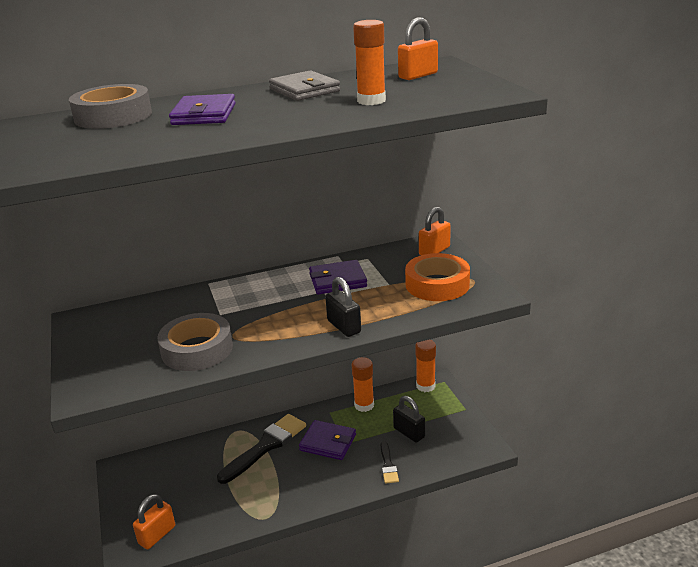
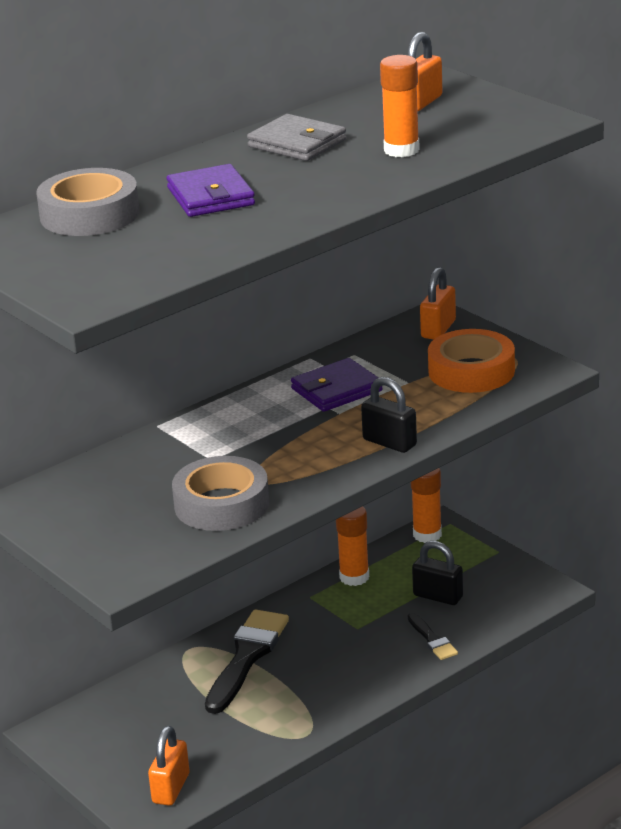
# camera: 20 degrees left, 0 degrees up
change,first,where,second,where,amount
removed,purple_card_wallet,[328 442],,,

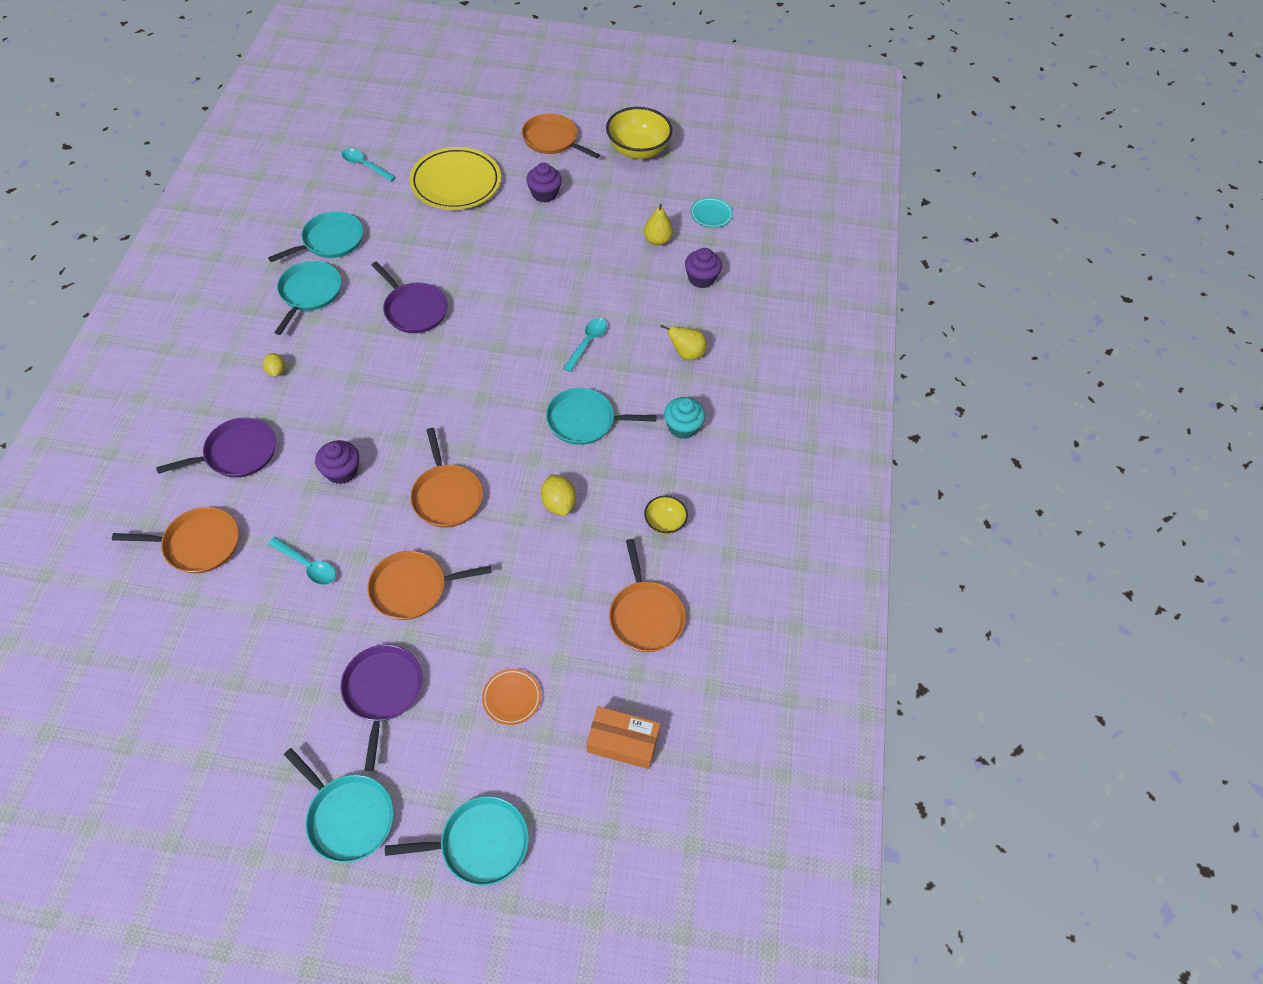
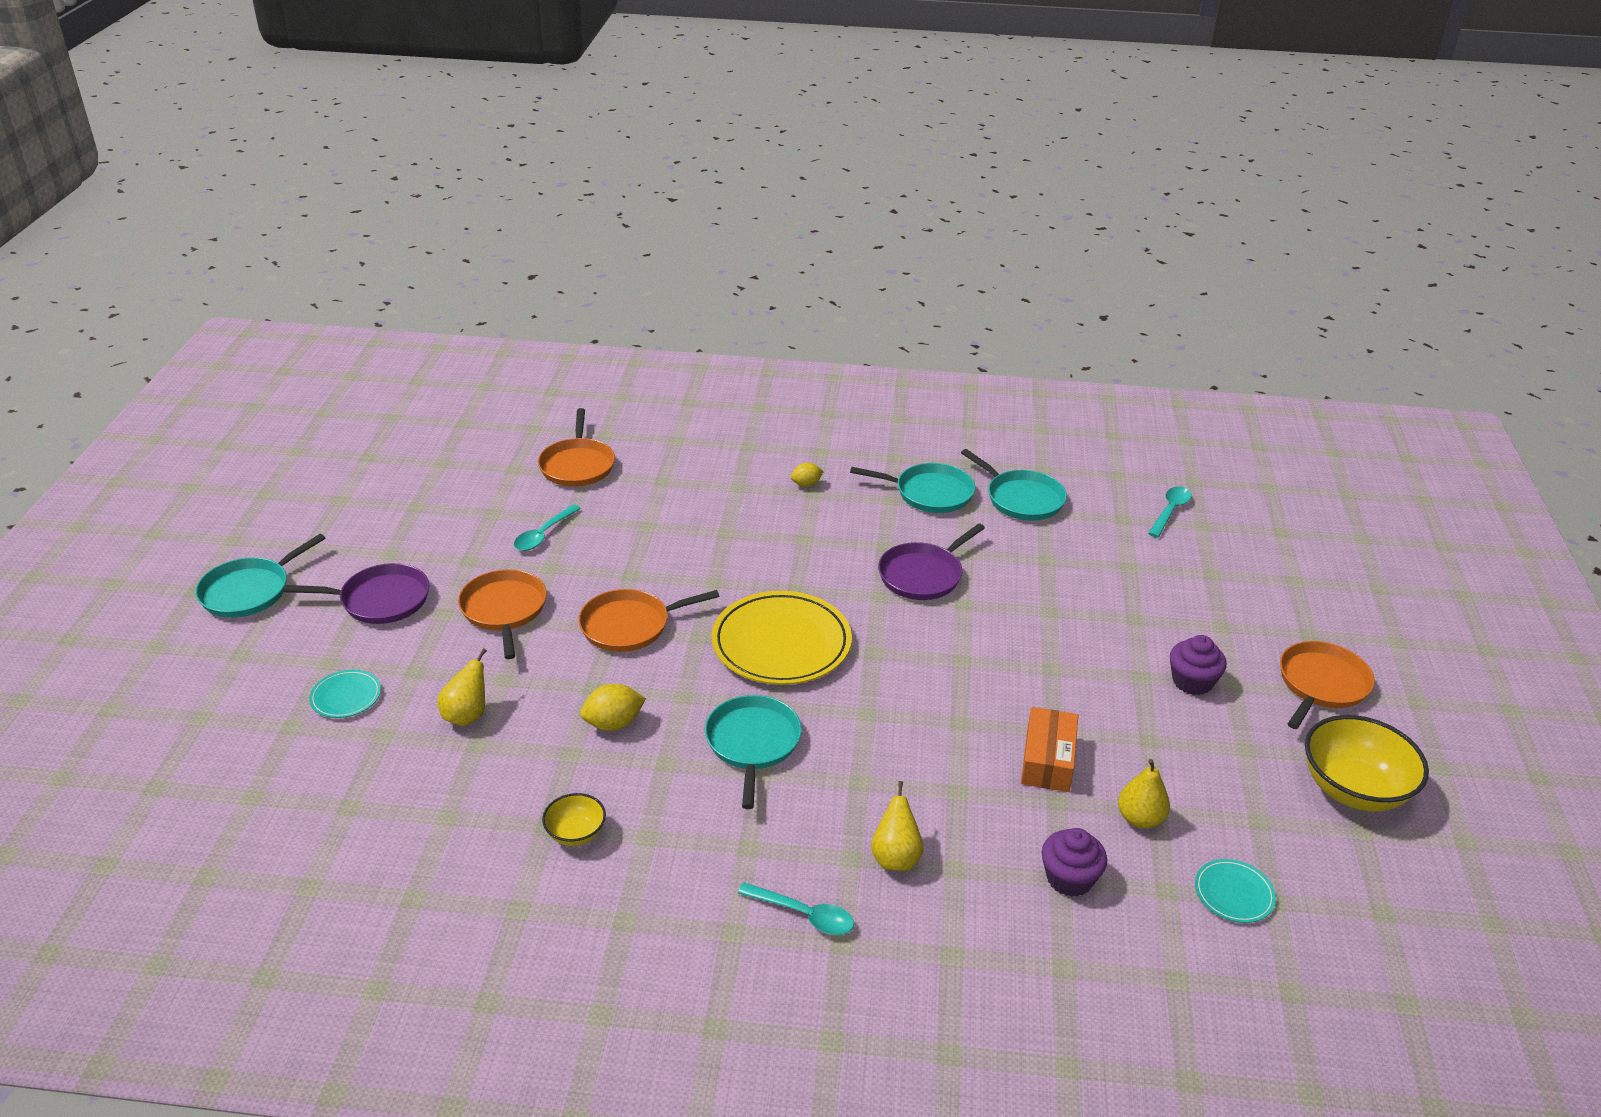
# camera: 90 degrees right, 20 degrees down
change,first,where,second,where,amount
removed,purple_skillet,[237 453],,,
removed,purple_cupcake,[342 471],,,
removed,aqua_skillet,[479 843],,,
removed,orange-coloured_skillet,[645 615],,,
removed,aqua_cupcake,[682 427],,,
added,,,bright_yellow_pear_fruit,[467 716],
moved,bright_yellow_plate,[456 183],,[781 643],
moved,aqua_tablespoon,[587 343],,[804 915],
moved,orange-coloured_parcel,[622 742],,[1047 760],
recoloured,orange-coloured_plate,[511 698],aqua_plate,[346 697],

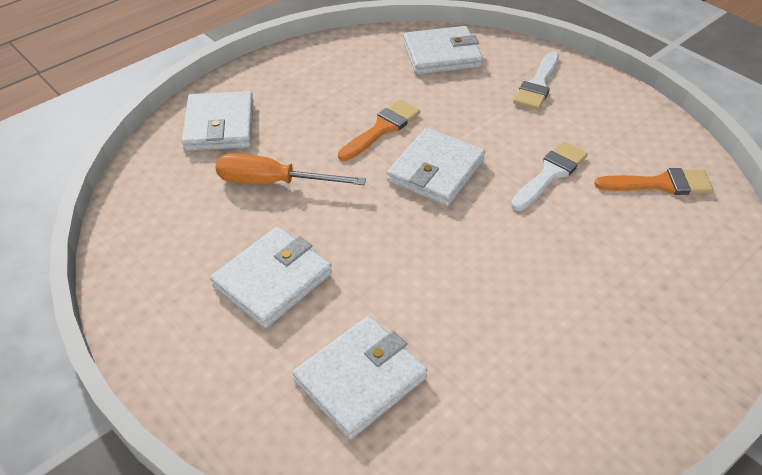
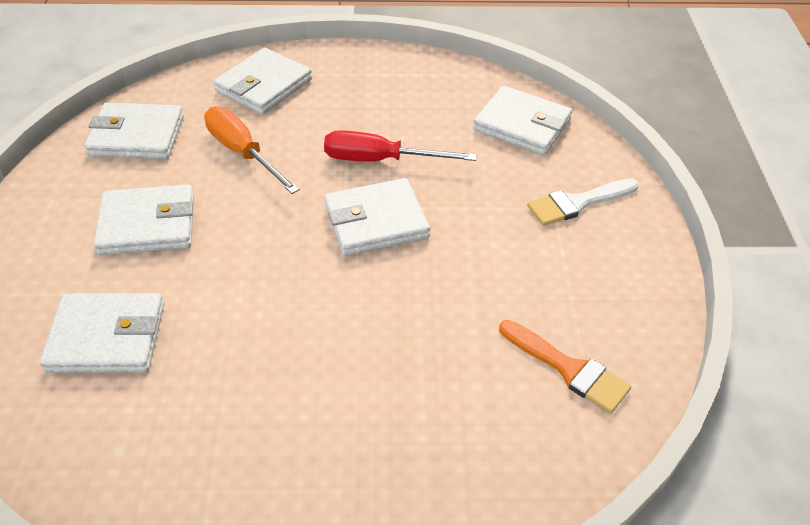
# camera: 40 degrees right, 0 degrees up
change,first,where,second,where,amount
removed,snow-white_paint_brush,[550 174],,,
added,,,snow-white_card_wallet,[137 136],
replaced,orange-coloured_paint_brush,[382 129],crimson_hand_screwdriver,[380 160],

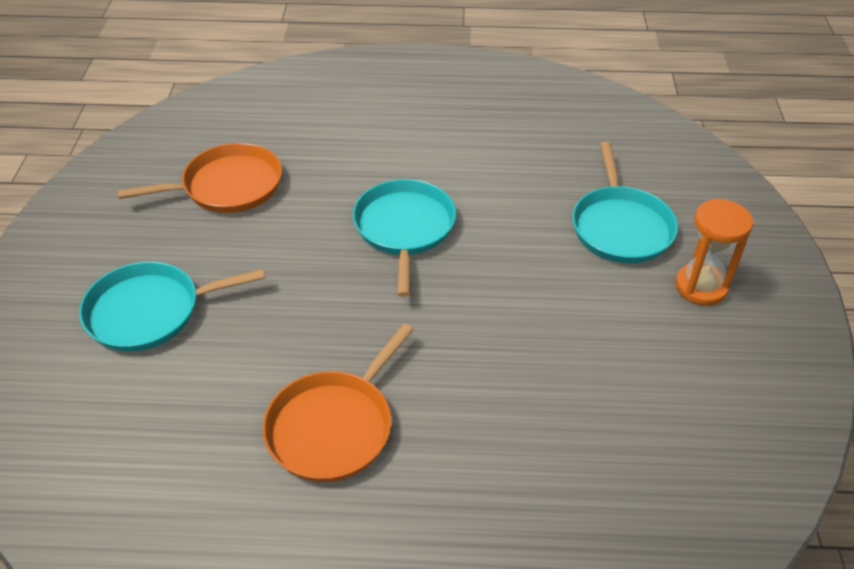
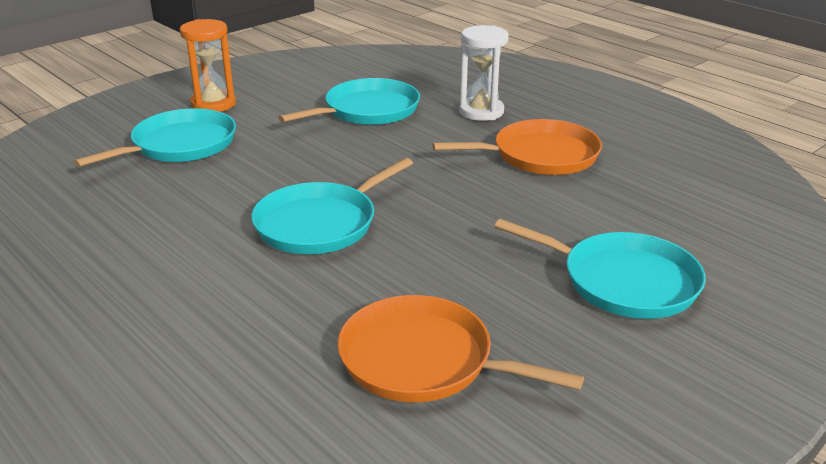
# camera: 135 degrees left, 15 degrees down
change,first,where,second,where,amount
added,,,aqua_skillet,[367 110],
added,,,snow-white_sand_timer,[481 112],

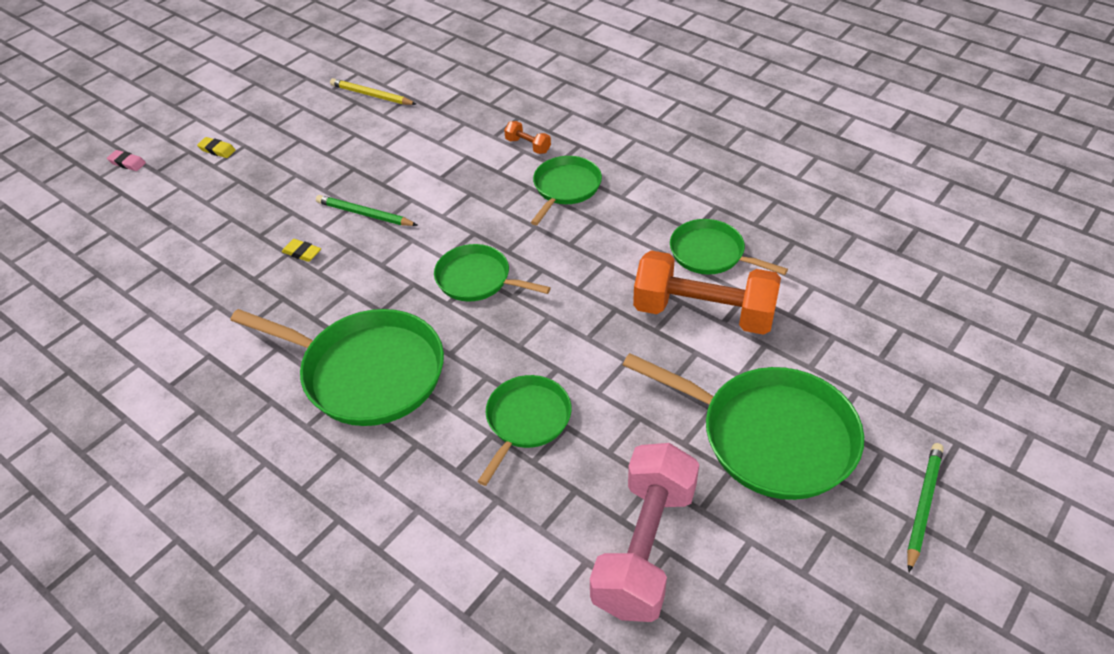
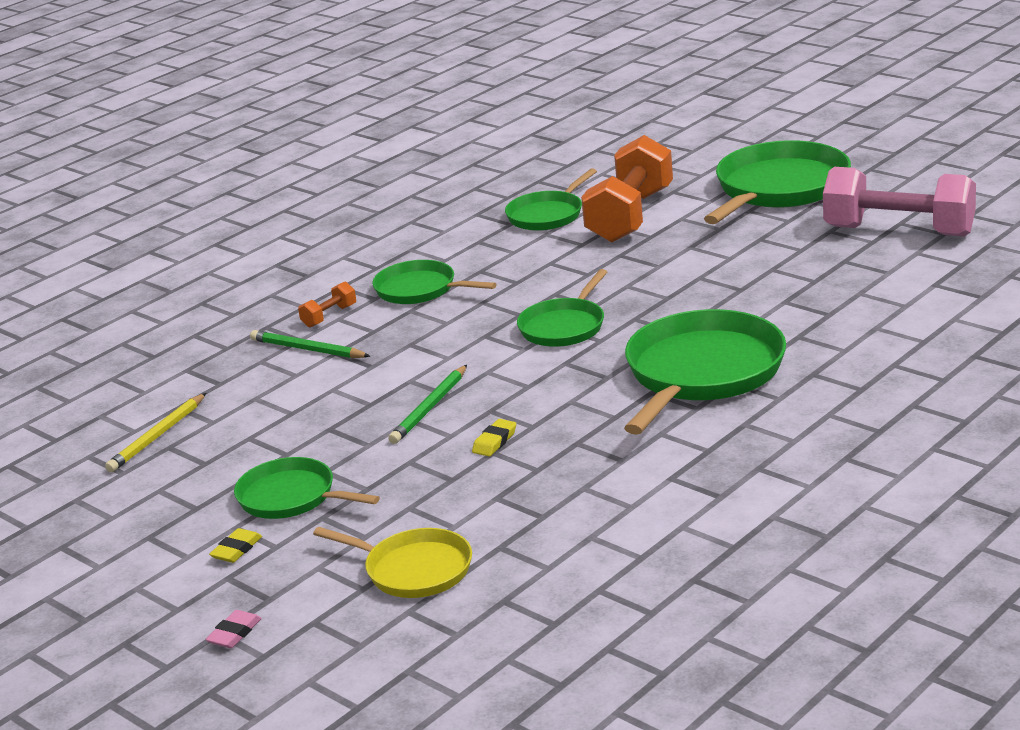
# camera: 85 degrees left, 20 degrees down
change,first,where,second,where,amount
added,,,bright_yellow_skillet,[414 570],
moved,leaf-green_skillet,[526 421],,[291 497],
moved,leaf-green_pencil,[923 505],,[307 349],

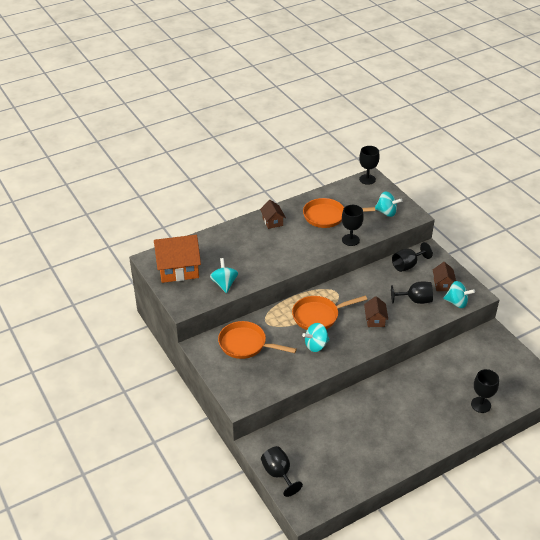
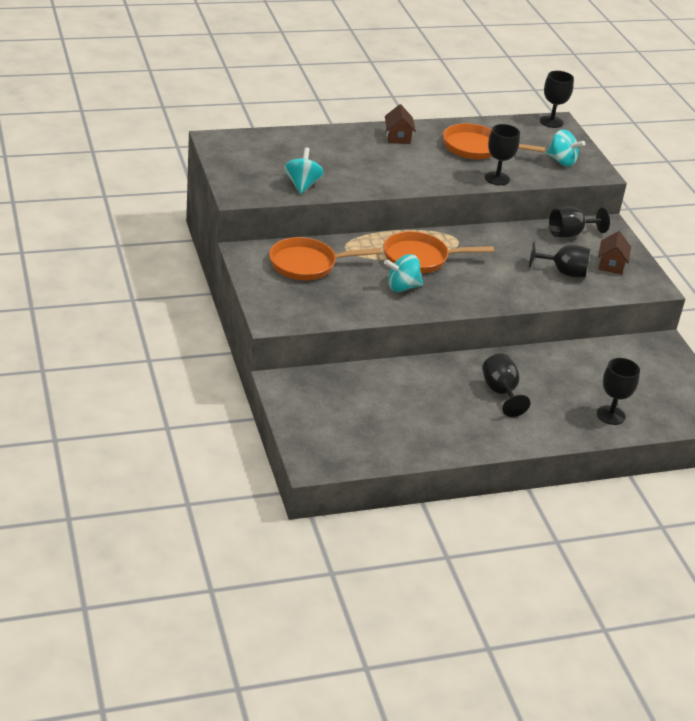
# camera: 10 degrees right, 5 degrees down
change,first,where,second,where,amount
removed,orange-coloured_cottage,[178 269],,,
removed,russet_cottage,[375 320],,,
removed,aqua_toy_top,[457 302],,,
moved,ebony_goblet,[278 474],,[501 392],
turned,orange-coloured_skillet,[246 344],,[307 264],45 degrees counterclockwise

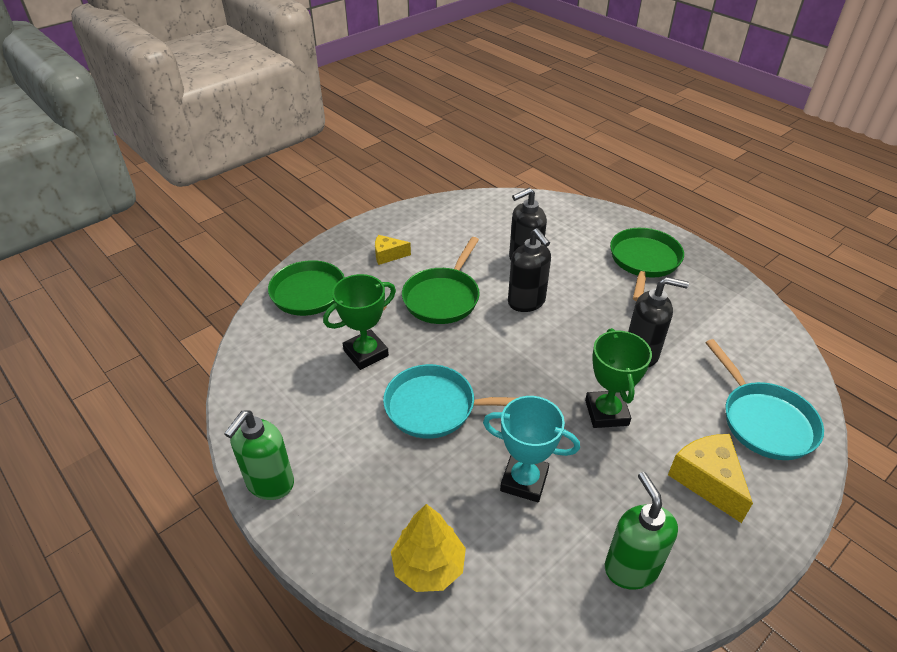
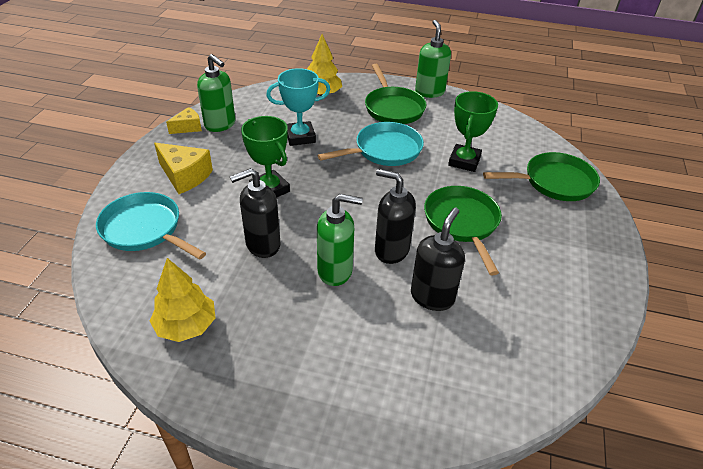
# camera: 145 degrees right, 0 degrees up
change,first,where,second,where,amount
added,,,bright_yellow_tree,[186 326],
added,,,leaf-green_pump_bottle,[335 271],
moved,bright_yellow_cheese,[388 255],,[188 127],
moved,leaf-green_skillet,[644 261],,[393 108],

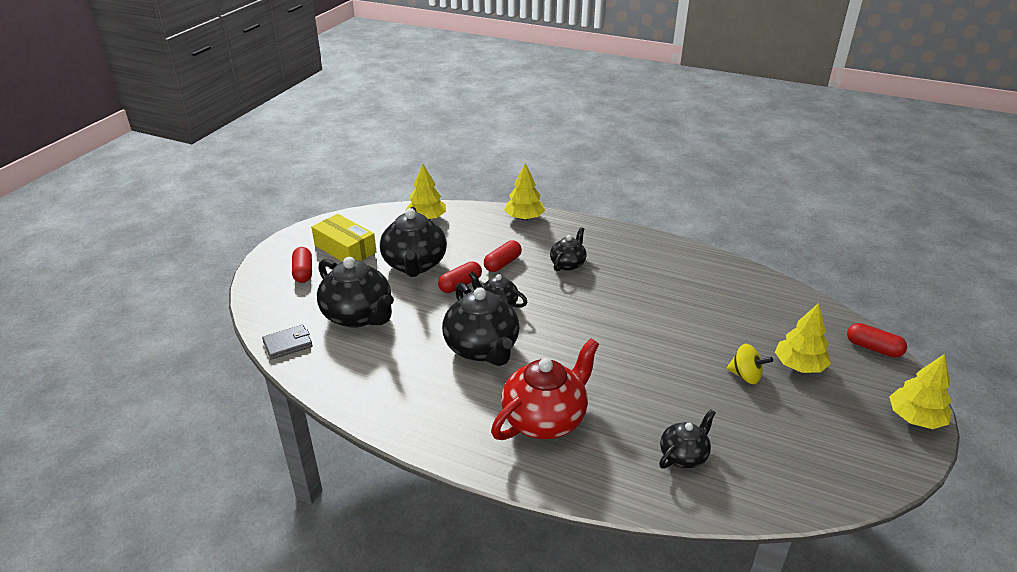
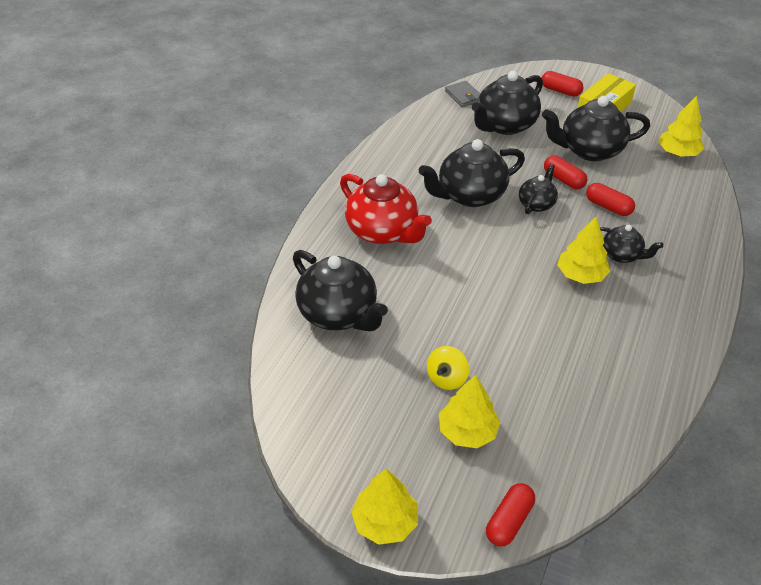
# camera: 90 degrees right, 10 degrees up
change,first,where,second,where,amount
moved,bright_yellow_tree,[524 218],,[581 275],
turned,crimson_pill,[303 272],,[560 91],45 degrees clockwise
resized,ebony_teapot,[684 455],,[339 314],x1.82

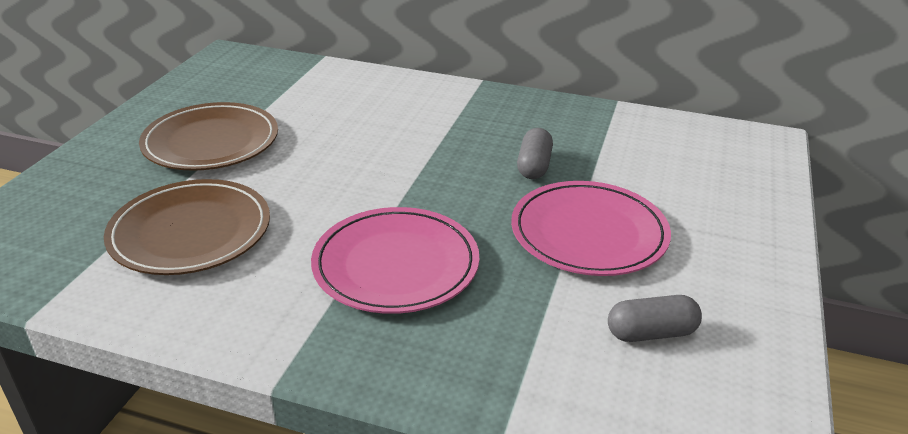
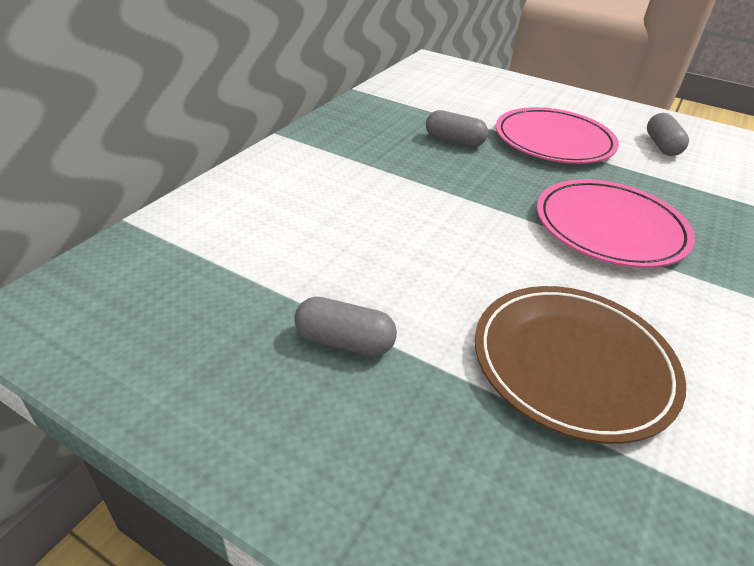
# camera: 80 degrees left, 5 degrees up
change,first,where,second,where,amount
replaced,russet_plate,[211 142],ash-grey_pill,[344 341],

